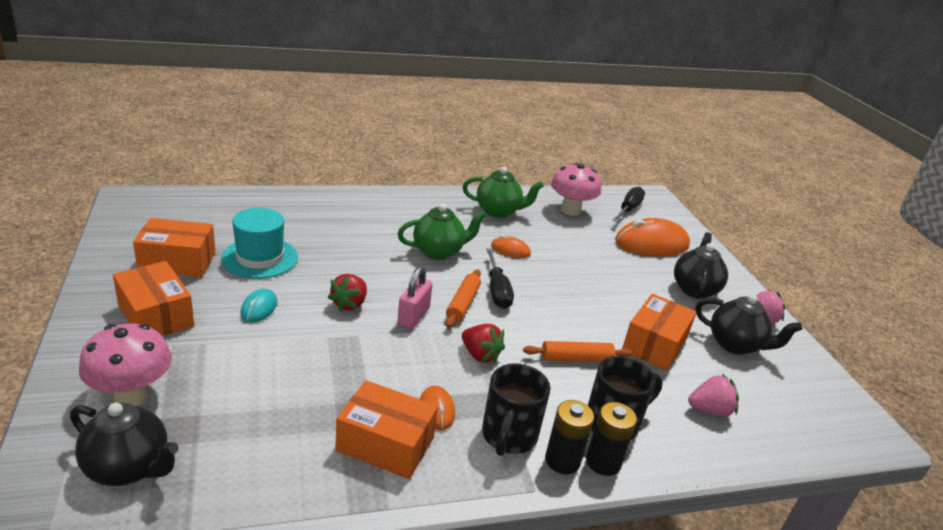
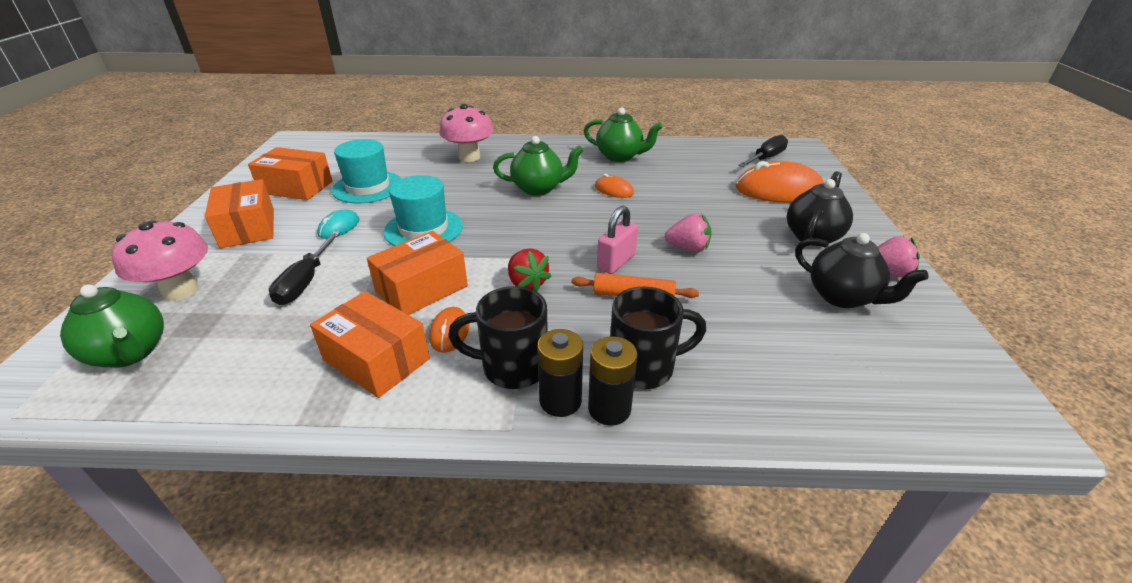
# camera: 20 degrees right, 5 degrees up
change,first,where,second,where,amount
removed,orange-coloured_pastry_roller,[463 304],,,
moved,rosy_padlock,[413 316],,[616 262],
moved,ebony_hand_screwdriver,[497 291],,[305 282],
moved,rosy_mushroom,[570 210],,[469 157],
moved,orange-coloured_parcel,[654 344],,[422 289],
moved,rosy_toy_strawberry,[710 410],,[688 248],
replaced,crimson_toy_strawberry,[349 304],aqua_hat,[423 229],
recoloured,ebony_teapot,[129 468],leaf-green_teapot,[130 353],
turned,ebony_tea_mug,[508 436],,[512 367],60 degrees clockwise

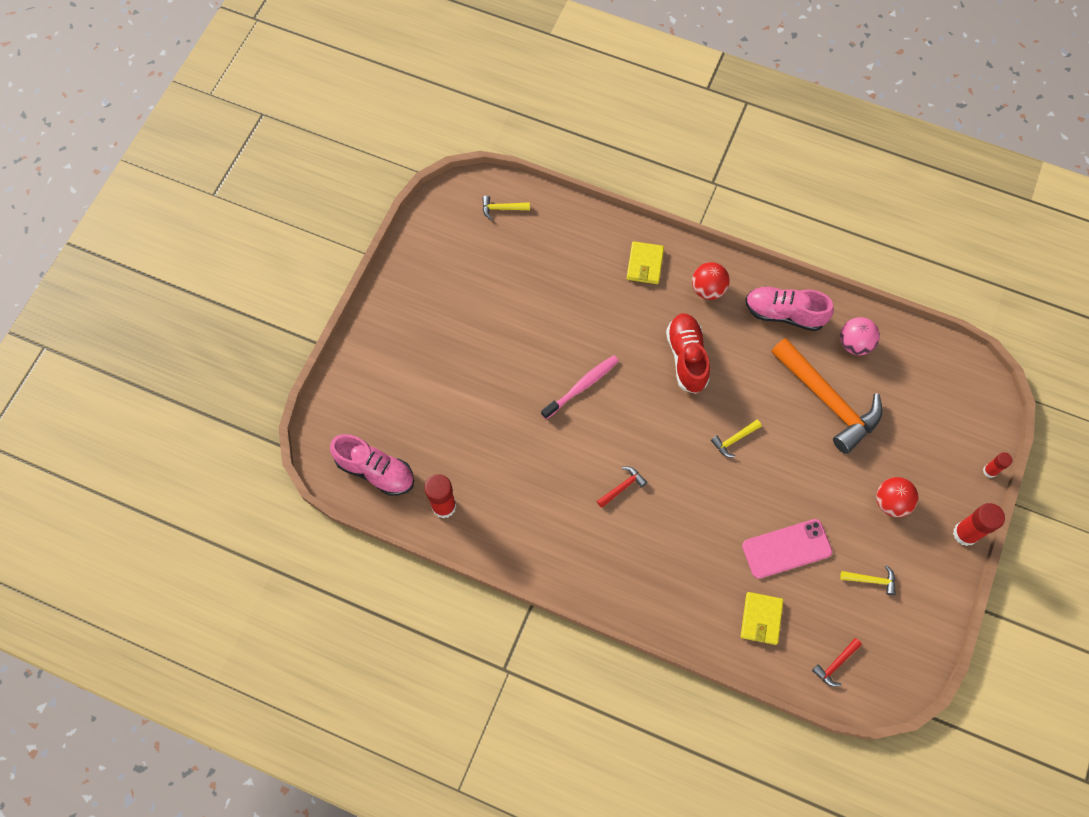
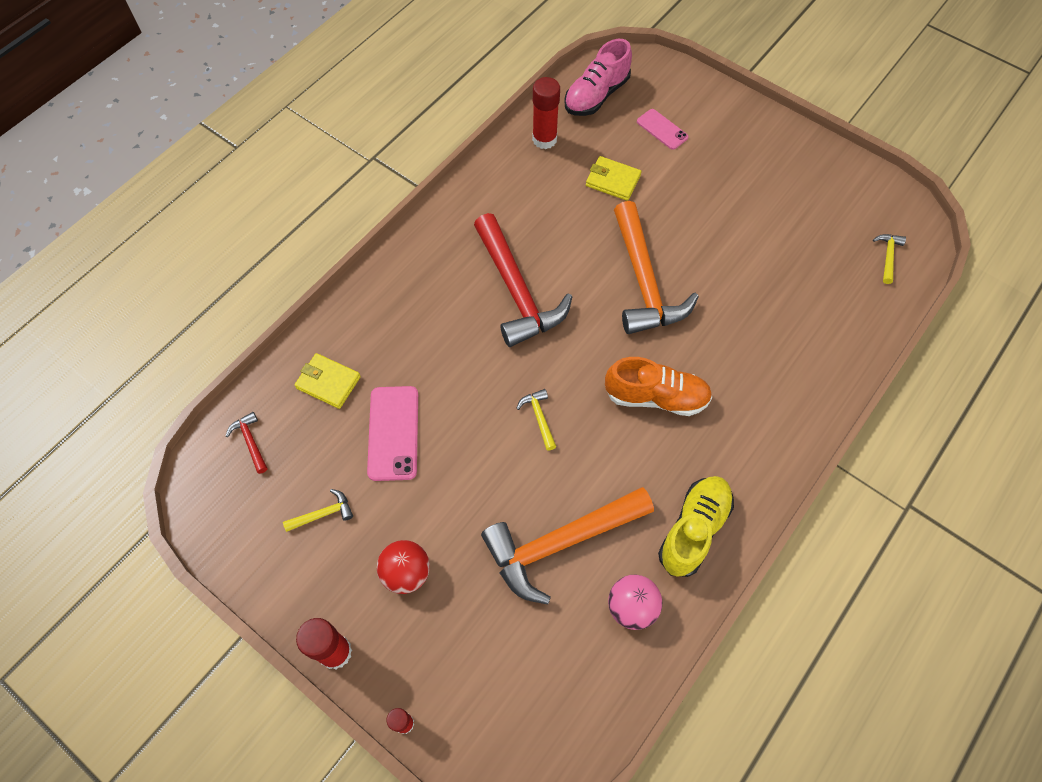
# camera: 105 degrees right, 5 degrees down
change,first,where,second,where,amount
removed,crimson_ball,[708 289],,,
added,,,rosy_mobile_phone,[662 129],
moved,bright_yellow_card_wallet,[645 264],,[613 180],
replaced,rosy_toothbrush,[581 386],orange-coloured_hammer,[644 282],
recoloured,crimson_sneaker,[686 357],orange-coloured_sneaker,[656 397],
recoloured,rosy_sneaker,[784 314],bright_yellow_sneaker,[693 530],
turned,bright_yellow_hammer,[871 580],,[323 514],135 degrees counterclockwise
resized,crimson_hammer,[622 487],,[517 291],x2.49

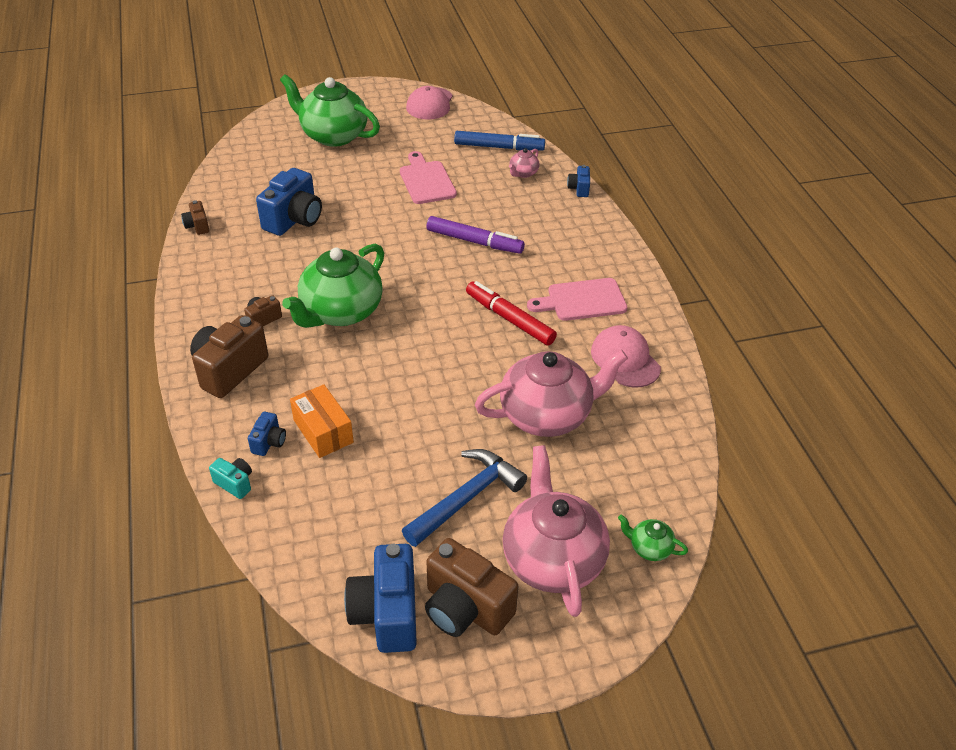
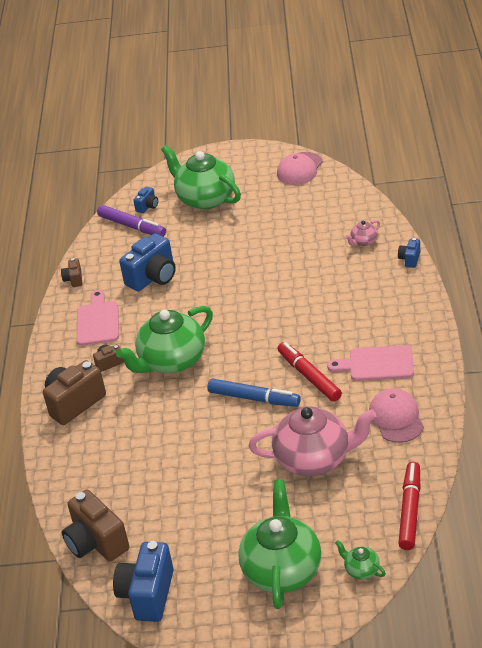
# camera: 20 degrees right, 5 degrees down
change,first,where,second,where,amount
removed,aqua_camera,[235 483],,,
removed,orange-coloured_parcel,[323 431],,,
removed,cobalt_hammer,[466 498],,,
added,,,crimson_felt_pen,[410 510],
moved,cobalt_camera,[269 442],,[147 206],
moved,rosy_cutting_board,[426 181],,[97 321],
moved,russet_camera,[465 608],,[96 542],
moved,purple_felt_pen,[474 241],,[132 226],
moved,cobalt_felt_pen,[499 147],,[254 398],
recoloured,rosy_teapot,[552 558],leaf-green_teapot,[282 569],

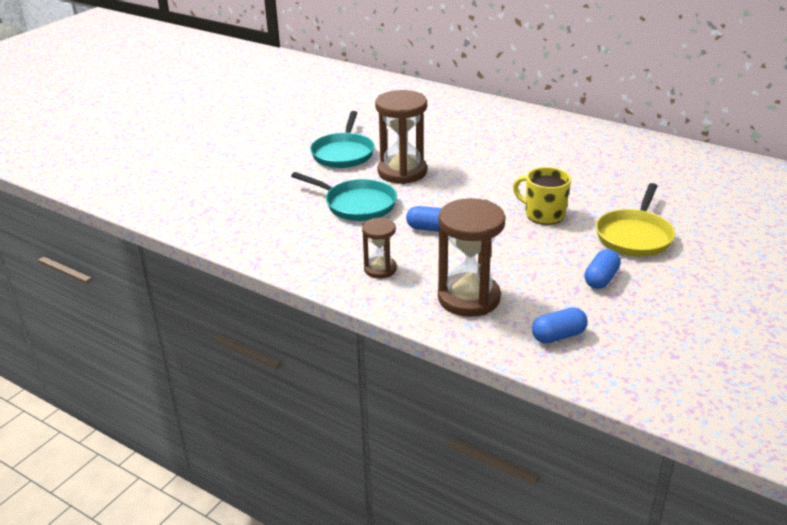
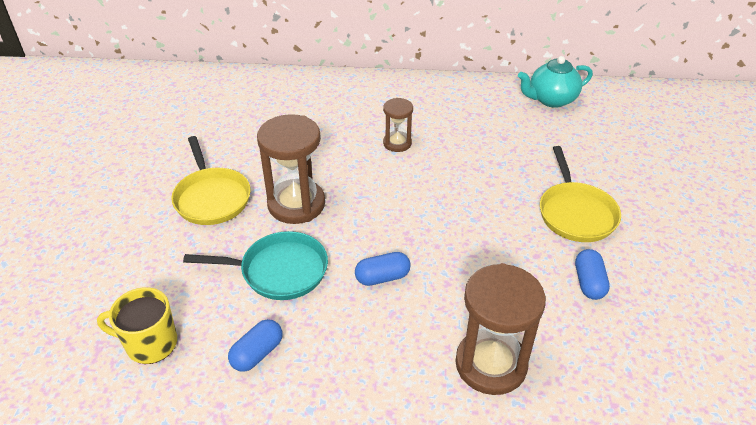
# camera: 30 degrees left, 10 degrees up
change,first,where,second,where,amount
added,,,aqua_teapot,[551 99],
moved,russet_sand_timer,[380 269],,[397 143],
moved,bright_yellow_tea_mug,[543 214],,[150 343],
moved,cobalt_pill,[558 336],,[257 353],
recoloured,aqua_skillet,[343 153],bright_yellow_skillet,[211 198],

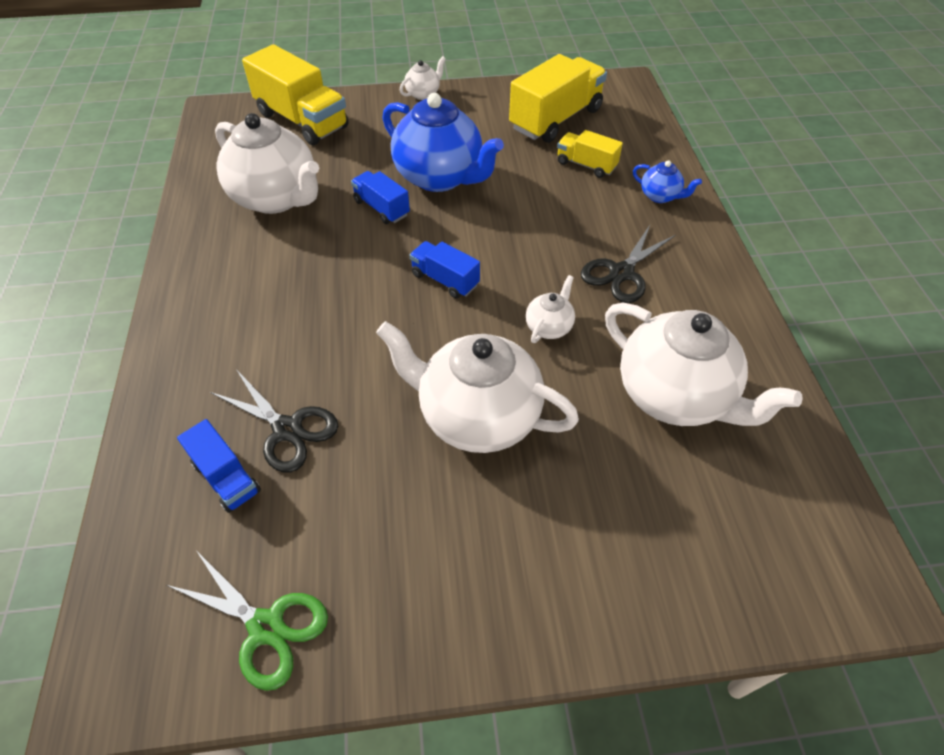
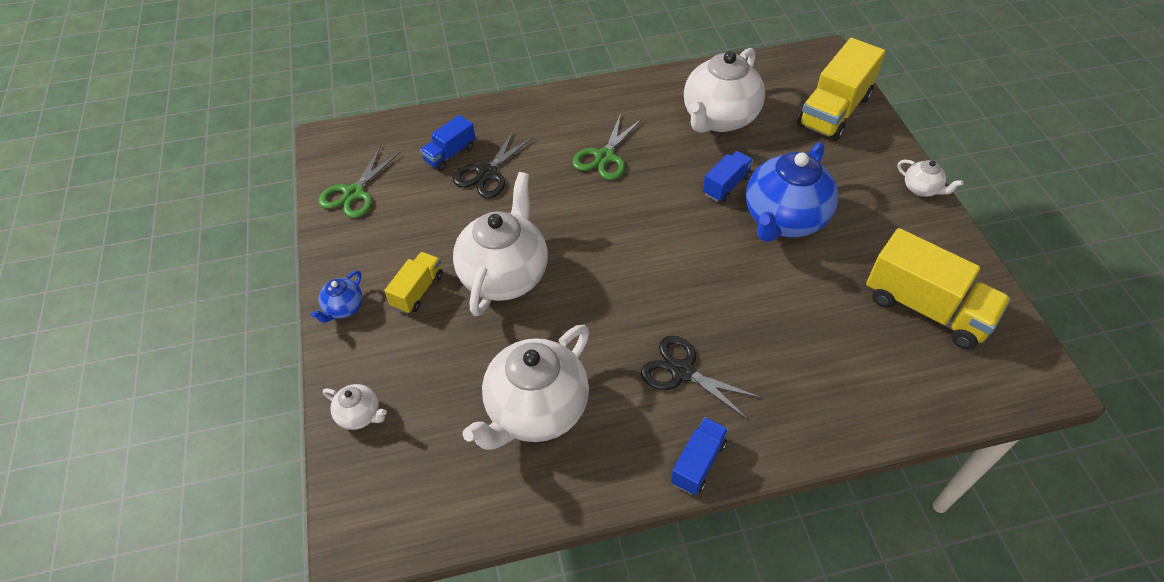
# camera: 85 degrees right, 0 degrees up
change,first,where,second,where,amount
added,,,leaf-green_scissors,[604 157],
moved,cobalt_toy_truck,[445 280],,[698 463],
moved,snow-white_teapot,[549 327],,[360 415],
moved,bright_yellow_toy_truck,[586 165],,[417 291],
moved,cobalt_teapot,[660 196],,[343 308],

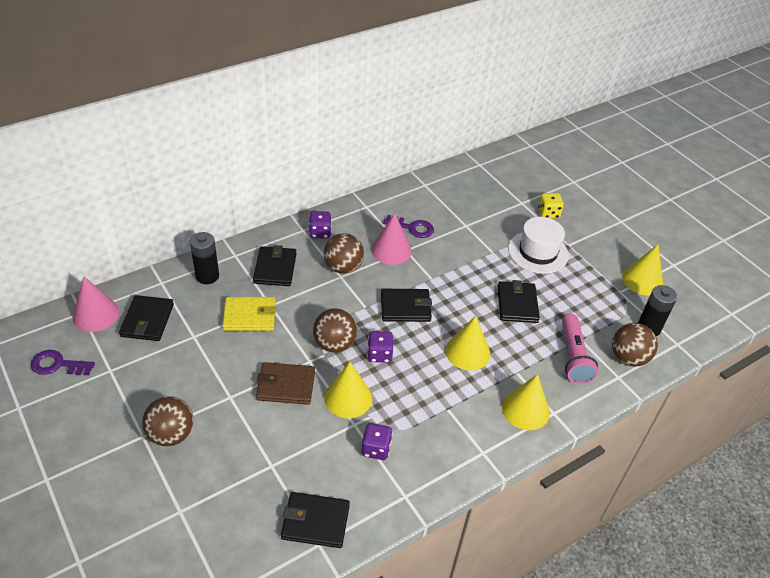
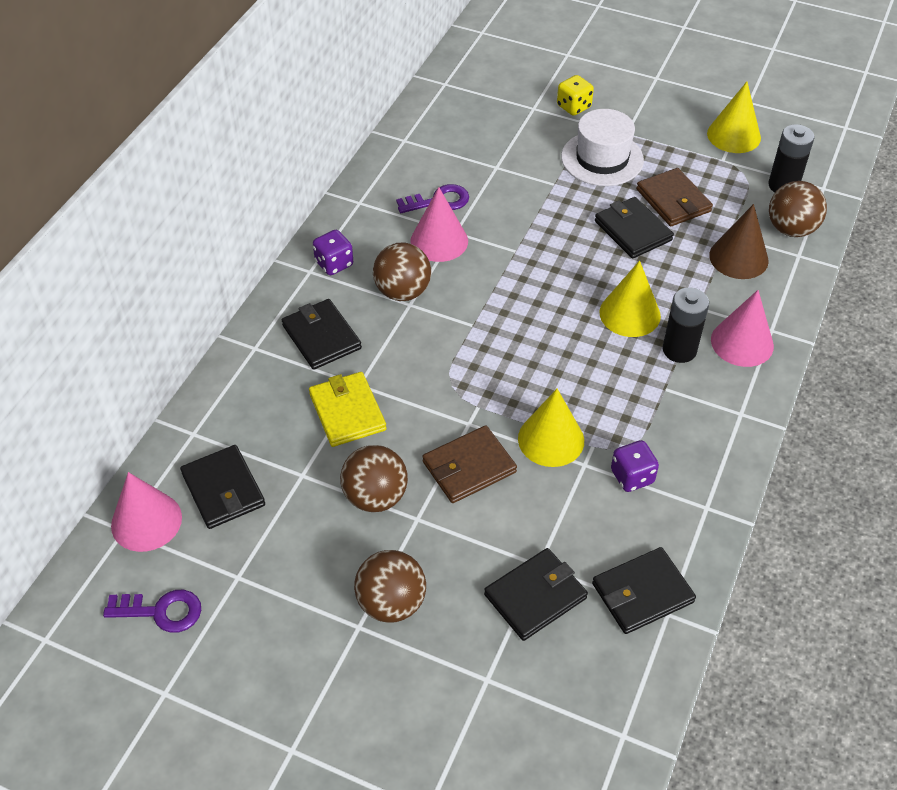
# camera: 30 degrees left, 5 degrees up
change,first,where,second,where,amount
removed,purple_die,[379 354],,,
added,,,russet_card_wallet,[673 200],
moved,ebony_battery,[207 276],,[679 350],
moved,russet_ball,[334 344],,[375 497],
moved,ebony_card_wallet,[405 307],,[535 596],
replaced,rosy_flashlight,[573 356],russet_cone,[738 258],
recoloured,bright_yellow_cone,[525 409],rosy_cone,[742 342],
turned,purple_door_key,[57 365],,[161 611],150 degrees counterclockwise
turned,bright_yellow_card_wallet,[249 316],,[347 412],75 degrees counterclockwise

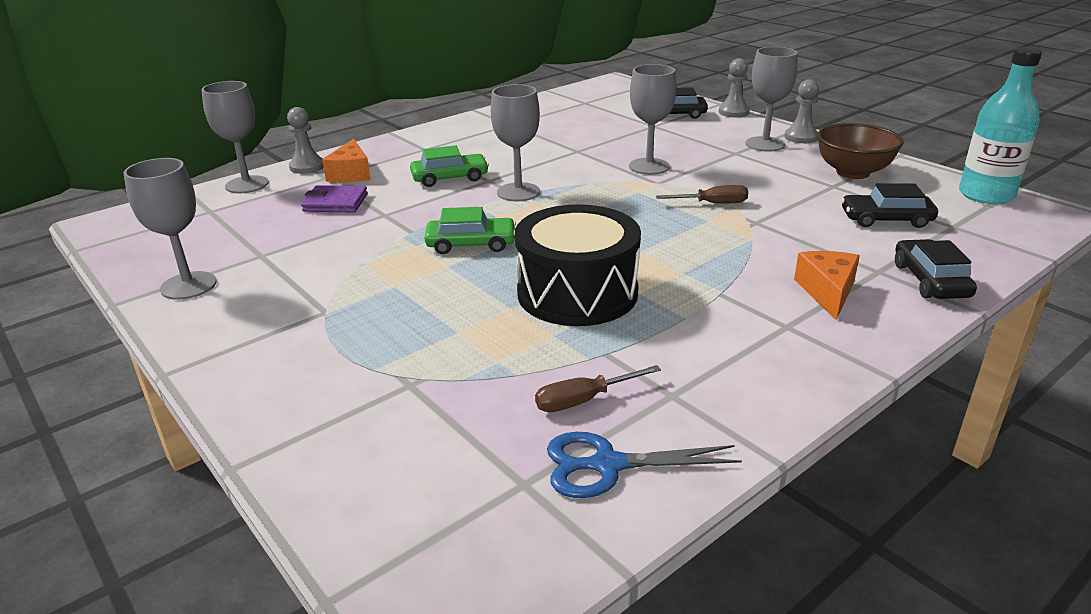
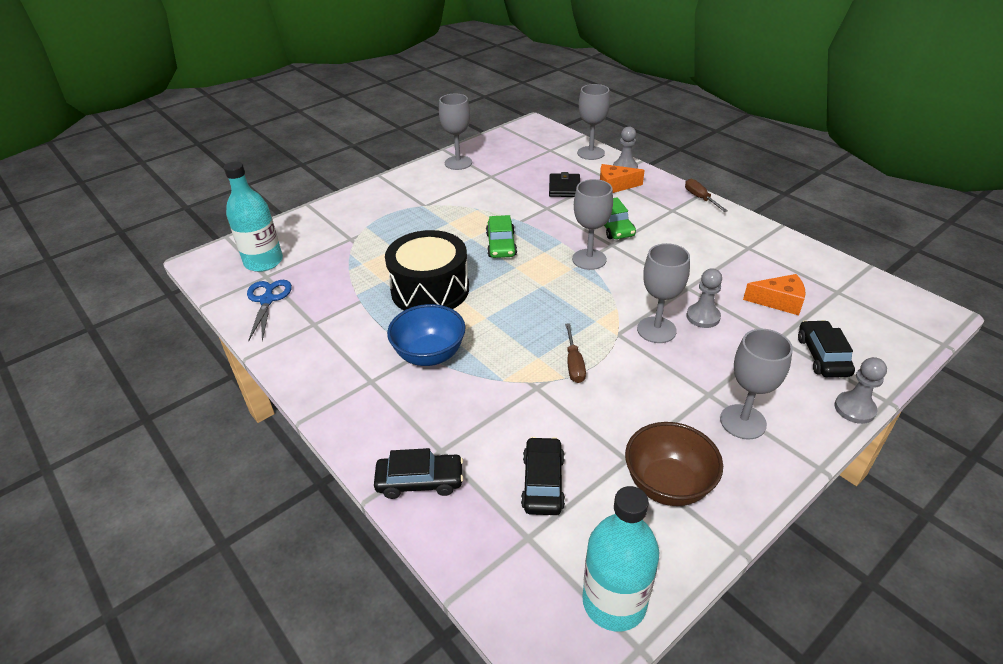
# camera: 90 degrees right, 10 degrees up
change,first,where,second,where,amount
added,,,aqua_drink_bottle,[263 262],
added,,,cobalt_bowl,[429 355],
moved,russet_hand_screwdriver,[583 400],,[700 198],
moved,ash-grey_game_pawn,[801 137],,[703 317],
moved,orange-coloured_cheese,[827 292],,[779 301],
recoloured,purple_card_wallet,[335 203],ebony_card_wallet,[564 187],

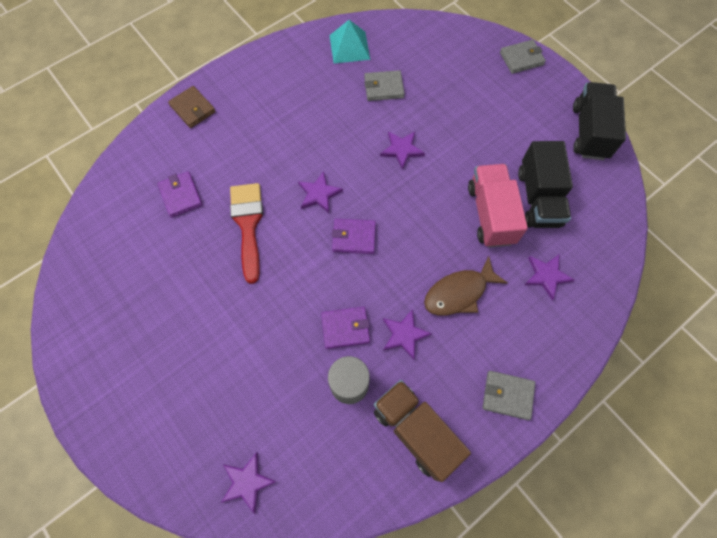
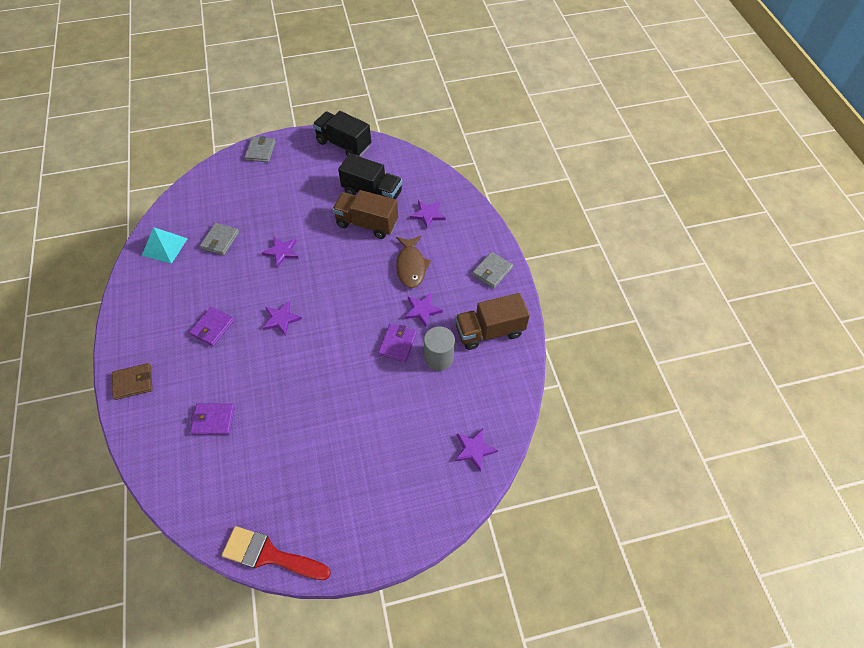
# camera: 65 degrees left, 10 degrees down
change,first,where,second,where,amount
moved,crimson_paint_brush,[248 224],,[269 555],
moved,purple_card_wallet,[354 237],,[212 327],
recoloured,rosy_toy_truck,[490 214],russet_toy_truck,[367 223],

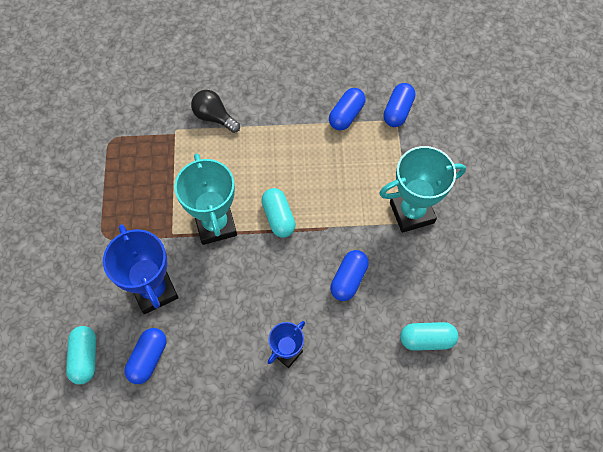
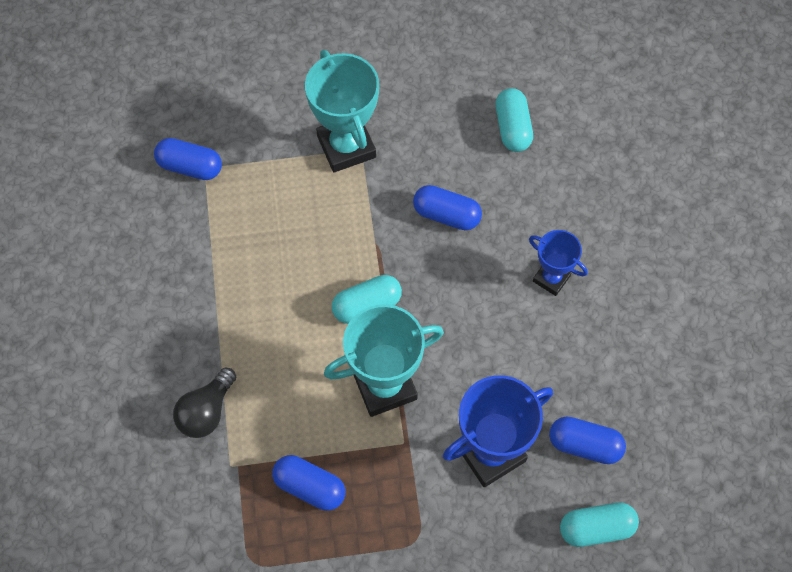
# camera: 95 degrees left, 0 degrees up
change,first,where,second,where,amount
moved,cobalt_pill,[346 115],,[309 487],

